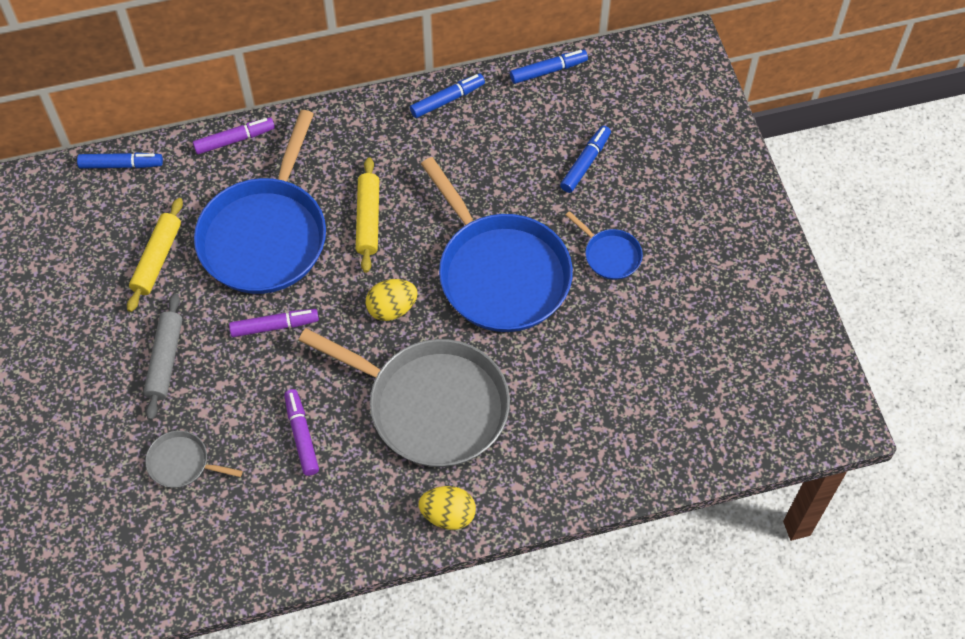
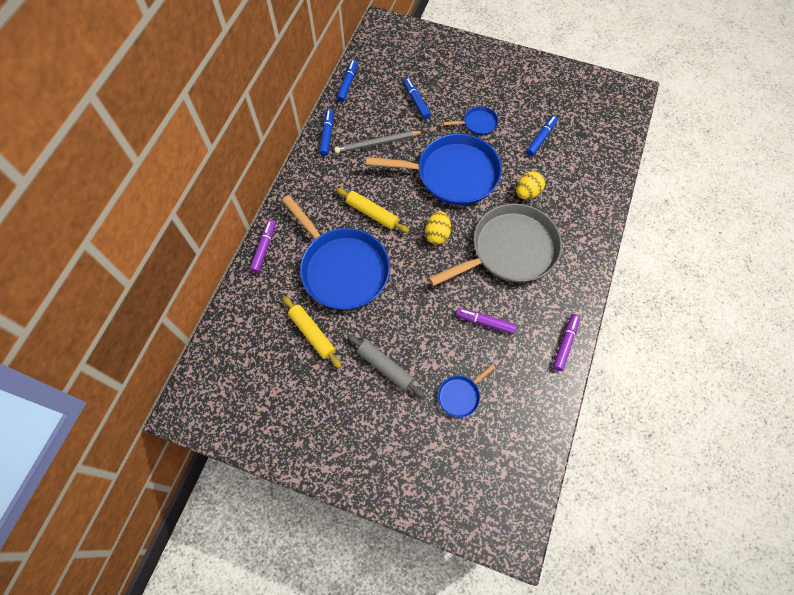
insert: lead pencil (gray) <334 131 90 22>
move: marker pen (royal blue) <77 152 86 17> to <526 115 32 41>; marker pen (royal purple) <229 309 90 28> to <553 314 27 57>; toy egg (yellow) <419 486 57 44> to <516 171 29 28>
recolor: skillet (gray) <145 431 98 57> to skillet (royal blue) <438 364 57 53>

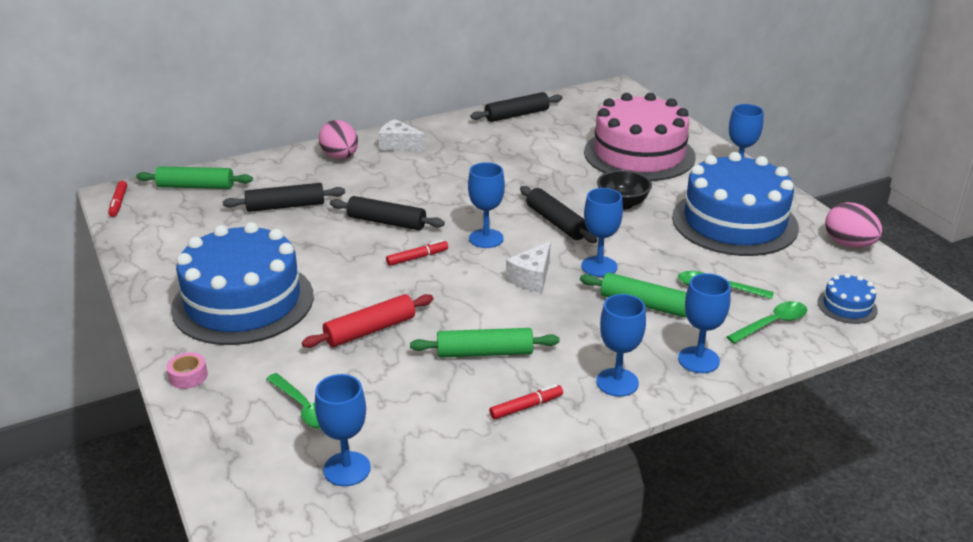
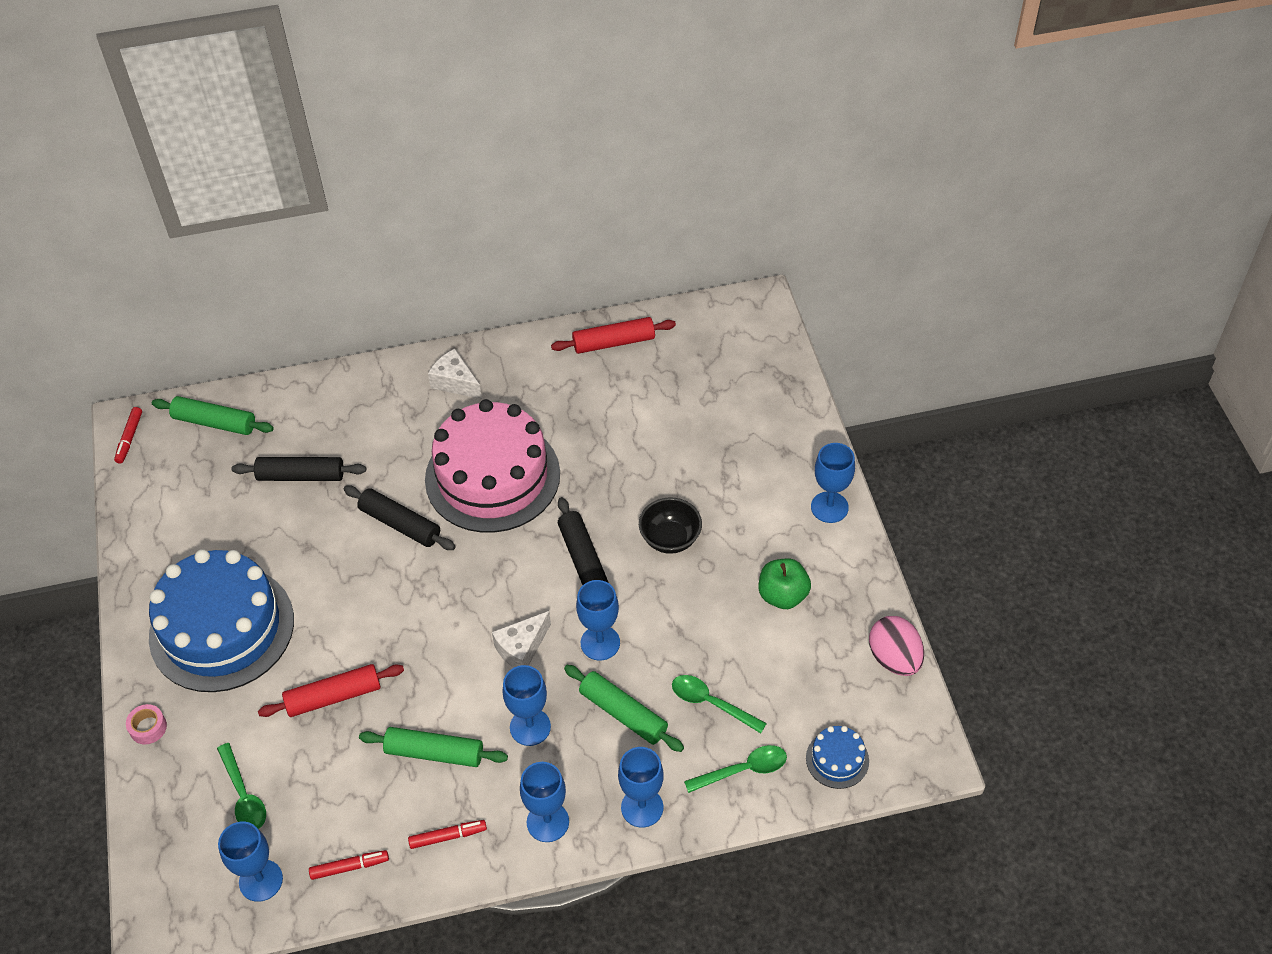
delete: toy egg (rose-pink) <319 120 39 39>
move: cake (rose-pink) <584 93 111 88> to <425 399 135 134>; wine glass (royal blue) <468 162 37 86> to <503 665 48 81>; marker pen (crimson) <386 240 62 26> to <309 850 80 30>
replace: cake (royal blue) <672 152 127 104> to toy apple (green) <759 558 52 51>
recolor: dough roller (ebony) <470 92 93 30> to dough roller (crimson) <551 317 125 37>

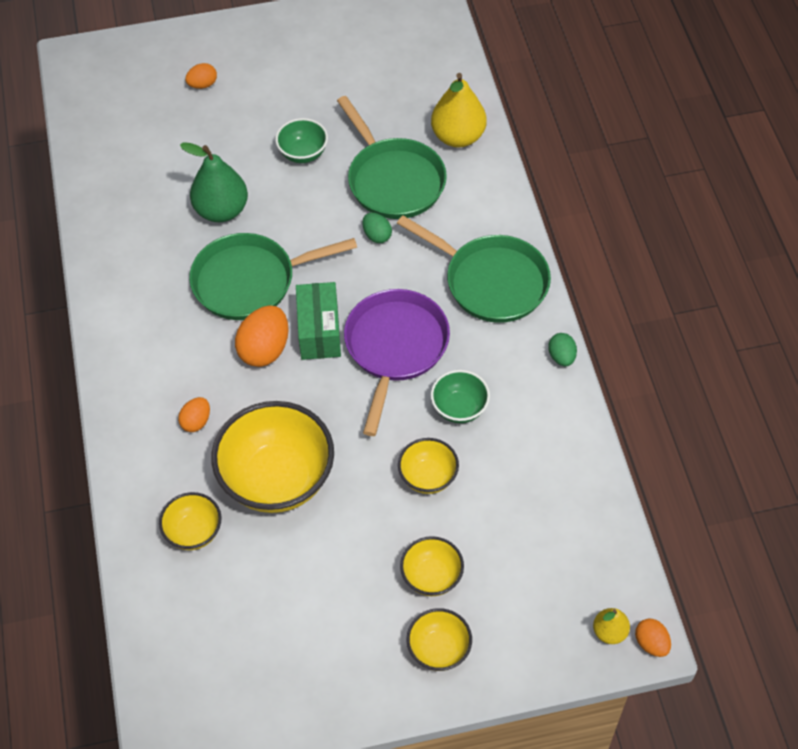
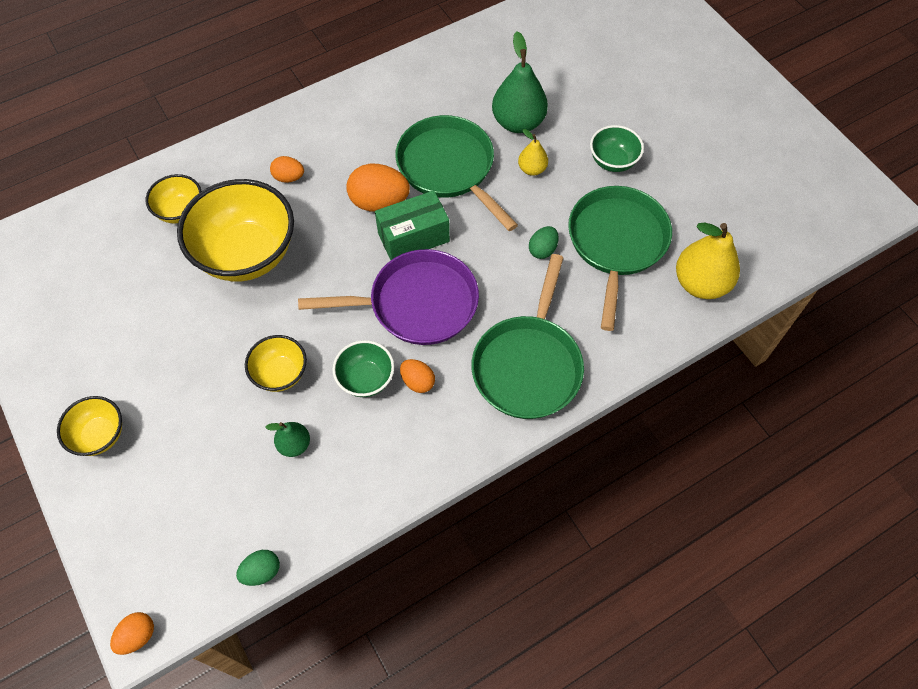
delete: serving bowl (yellow) <400 536 64 60>
insert: toy pear (green) <265 422 45 35>
move: toy egg (orange-coloured) <185 63 32 26> to <400 359 35 34>; toy egg (green) <548 333 29 33> to <236 550 44 36>; toy pear (yellow) <593 608 37 36> to <518 129 30 47>
rotate: skillet (green) <337 96 110 123> = <568 186 104 145> 150 degrees clockwise

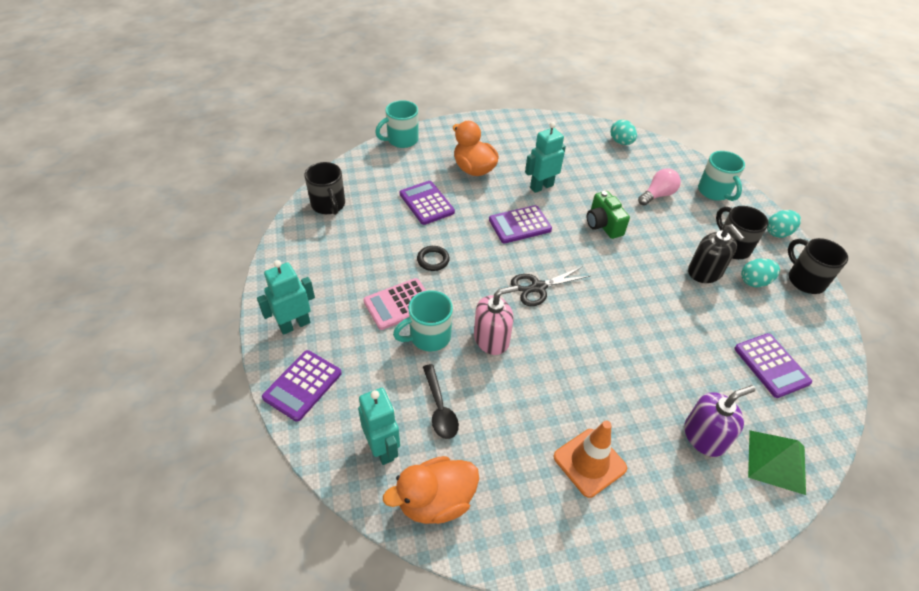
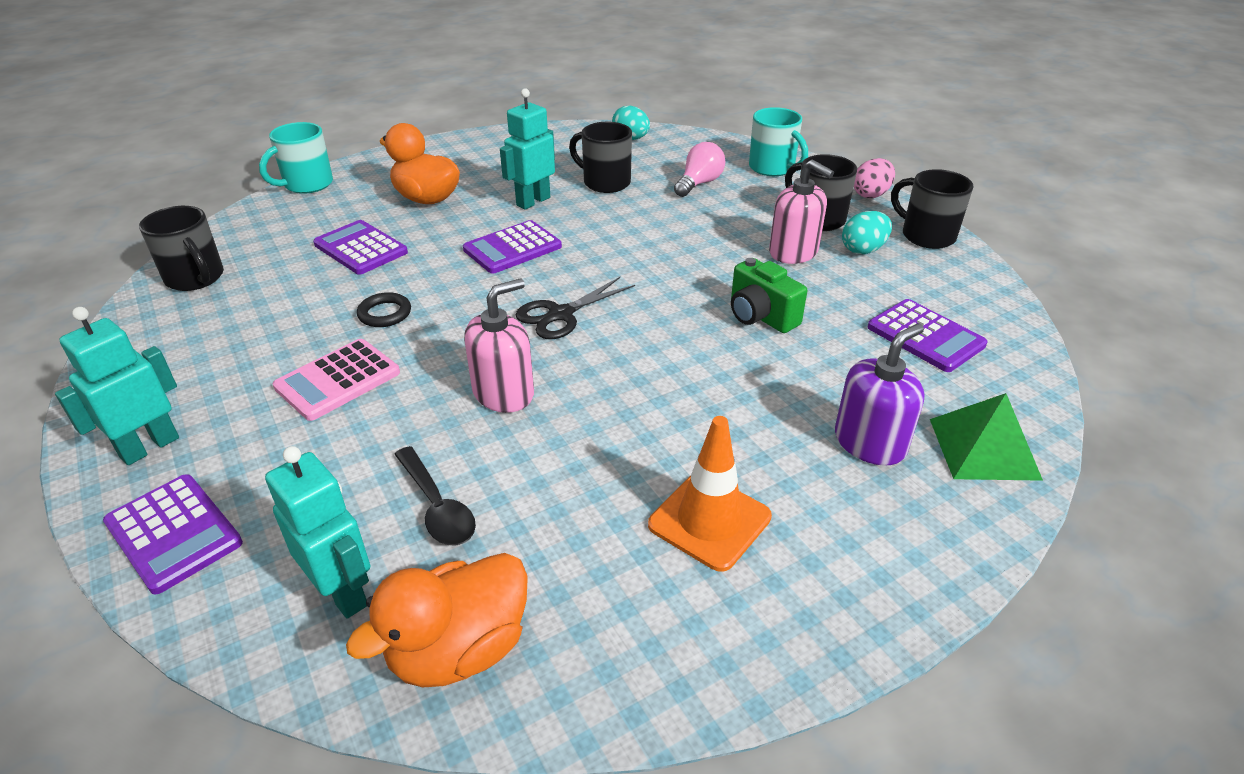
delete: mug (teal) <393 290 60 62>
insert: mug (ebony) <569 122 63 71>
move: compact camera (green) <587 191 43 48> to <731 258 76 75>
recolor: toy egg (teal) <767 210 34 28> to toy egg (rose-pink) <854 158 41 40>; pump bottle (ebony) <688 224 57 59> to pump bottle (rose-pink) <769 159 65 105>
rotate: pocket calculator (royal purple) <262 350 80 72> = <103 474 140 121> 60 degrees counterclockwise

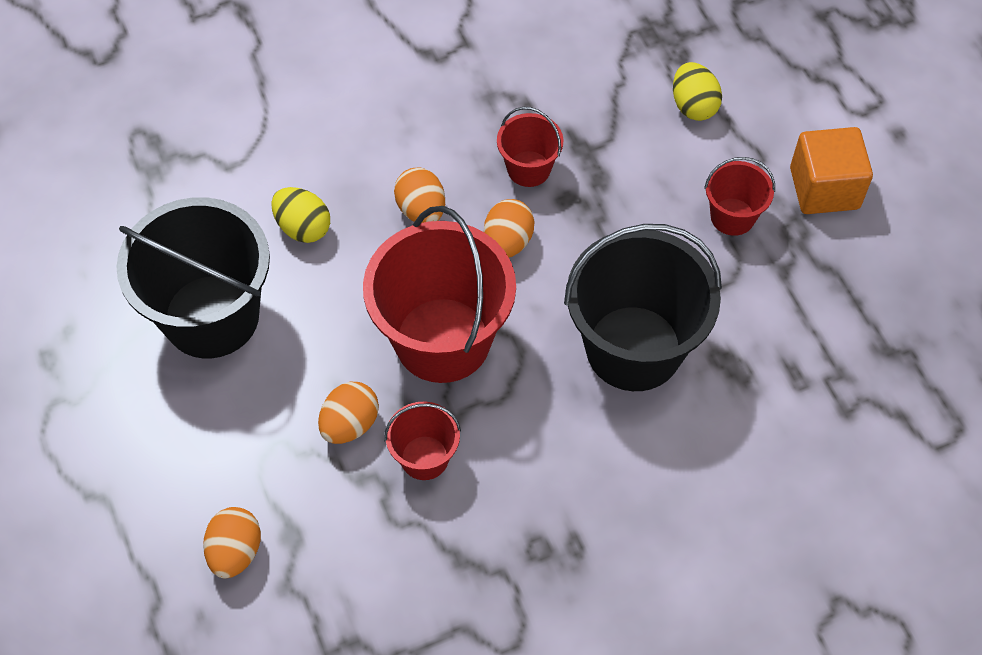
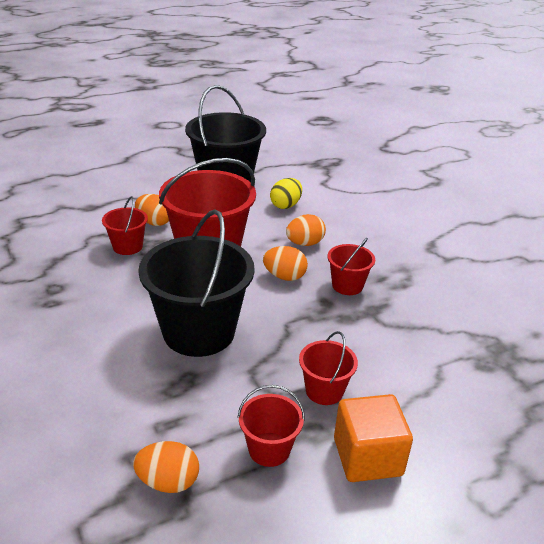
delete: toy egg (yellow) <673 62 49 59>
insert: bucket (crimson) <238 385 67 82>
move: toy egg (orange-coloured) <203 507 58 71> to <133 441 66 52>

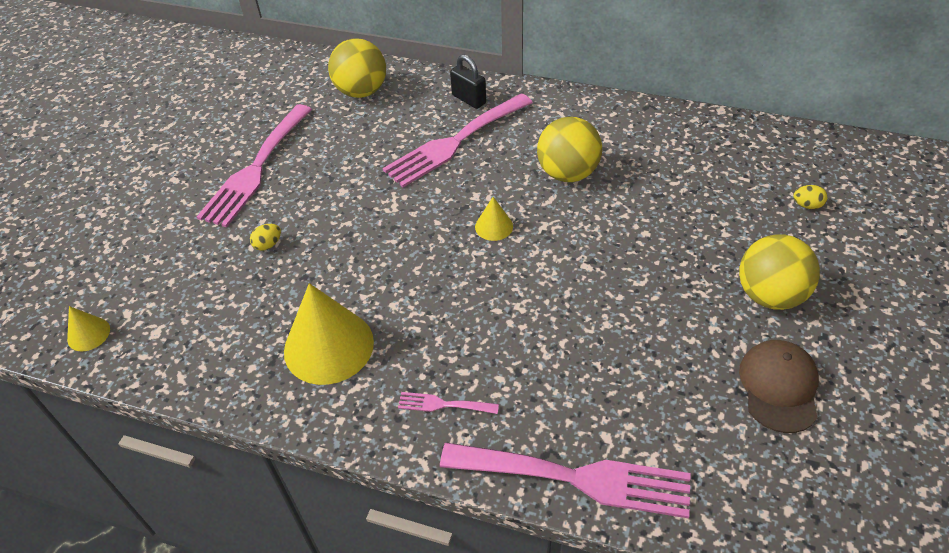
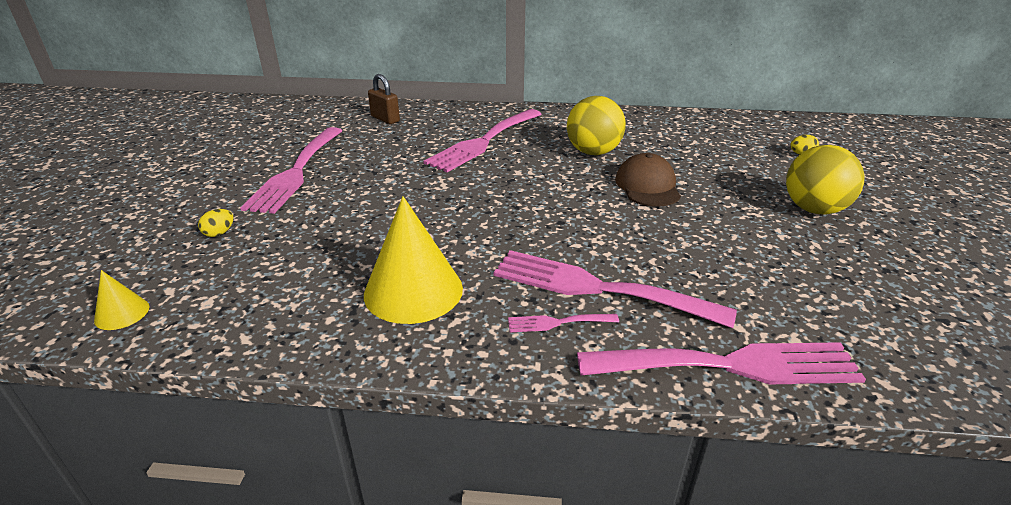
delete: lock (ebony) <450 54 36 55>; cone (yellow) <475 197 38 44>
insert: table fork (rose-pink) <493 250 244 78>
move: toy egg (yellow) <250 224 31 27> to <198 209 36 28>; cap (russet) <739 340 80 93> to <615 153 66 54>
replace: play ball (yellow) <328 38 58 60> to lock (russet) <368 74 32 50>

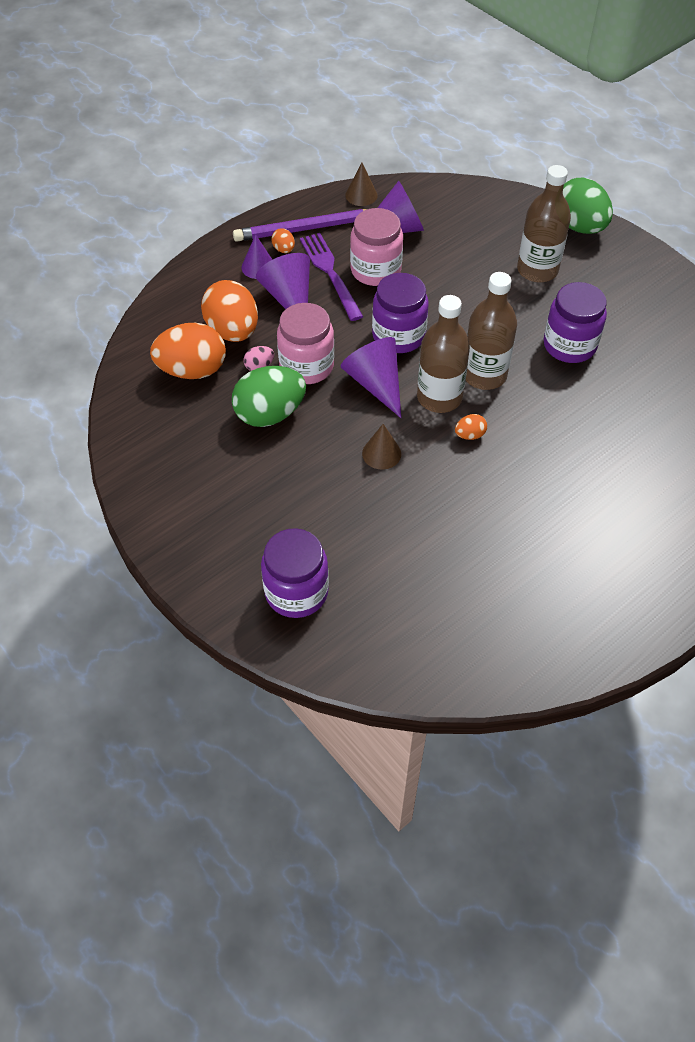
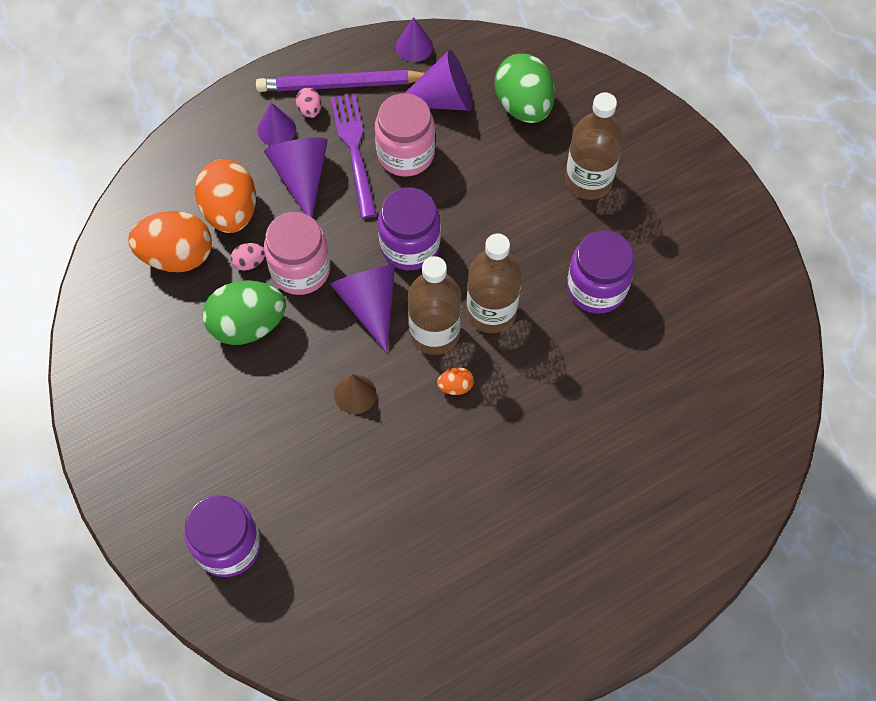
move: toy egg (green) <563 178 50 56> to <494 54 61 69>
recolor: cone (russet) <345 163 33 43> to cone (royal purple) <396 17 37 45>; toy egg (orange-coloured) <271 228 24 25> to toy egg (rose-pink) <296 88 25 30>

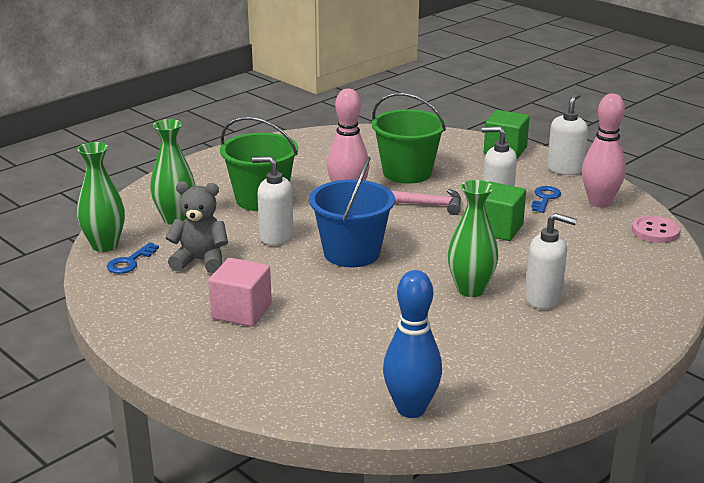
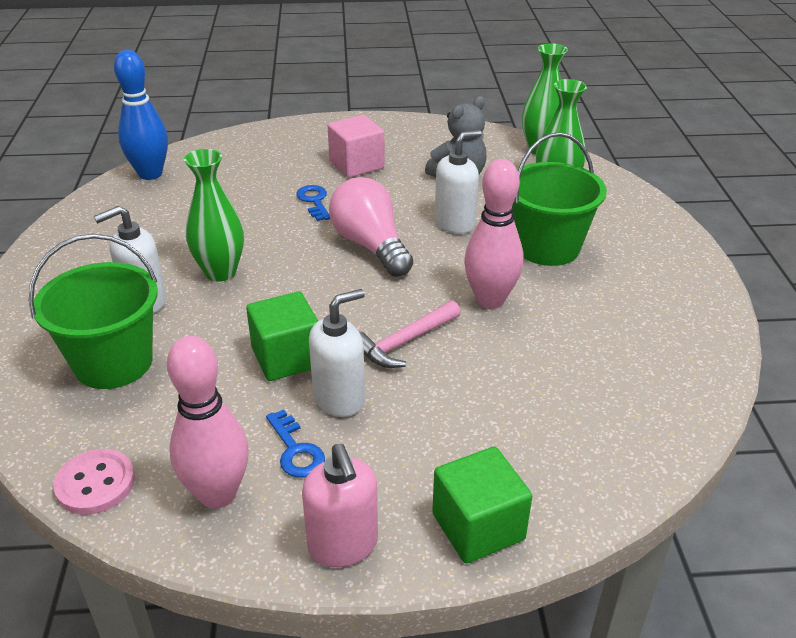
move: bucket (green) <372 93 74 91> to <29 234 129 155>; latchkey (royal blue) <107 242 52 32> to <296 185 34 36>
replace: bucket (royal blue) <309 157 86 110> to bulb (rose-pink) <329 177 84 100>
recolor: pump bottle (snow-white) <547 93 41 82> to pump bottle (rose-pink) <302 444 76 123>

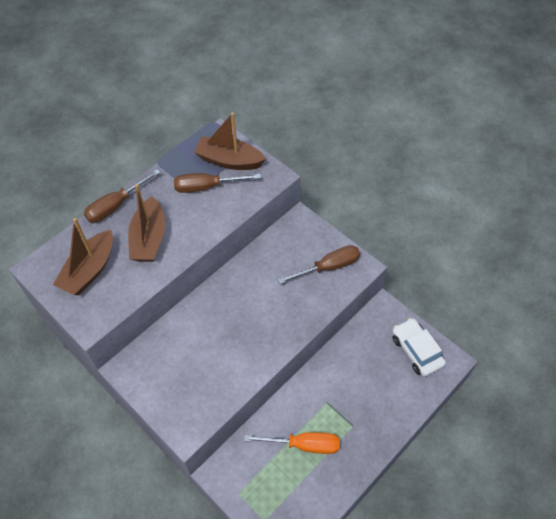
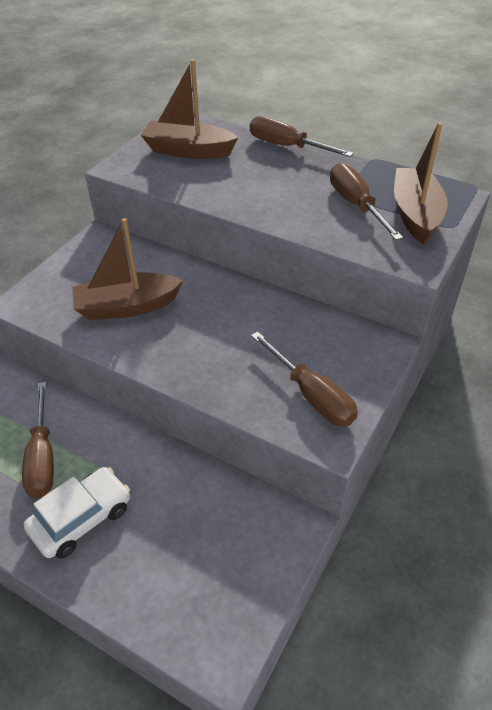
move: toy boat (russet) <128 184 37 78> to <72 218 111 102>; toy car (snow-white) <392 318 54 59> to <24 467 106 92>
recolor: hand screwdriver (orange-coloured) <244 432 96 22> to hand screwdriver (russet) <22 382 32 116>

